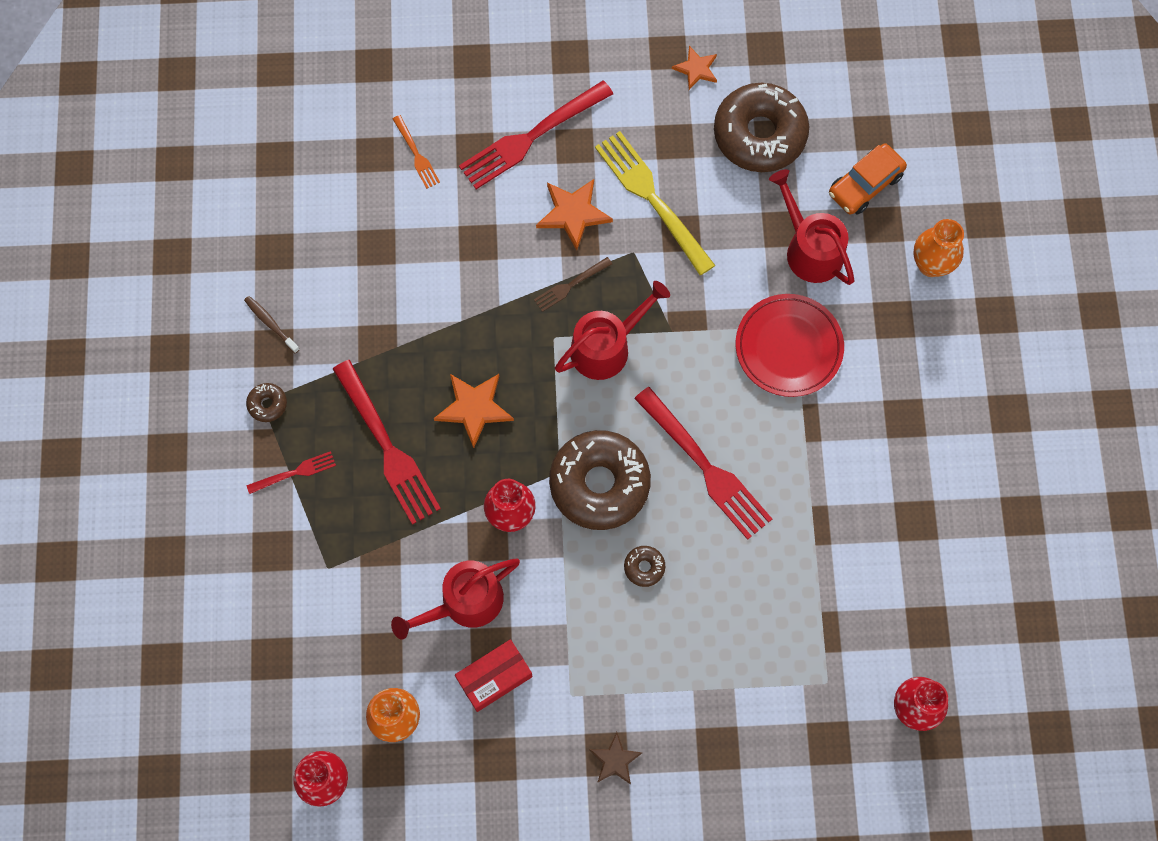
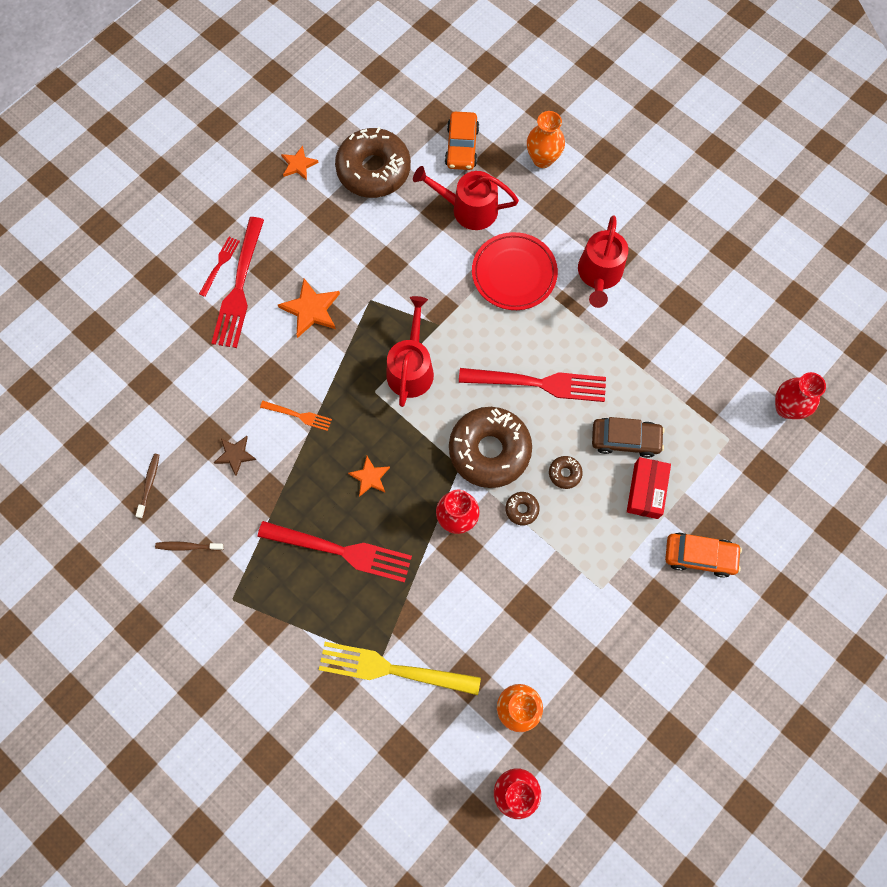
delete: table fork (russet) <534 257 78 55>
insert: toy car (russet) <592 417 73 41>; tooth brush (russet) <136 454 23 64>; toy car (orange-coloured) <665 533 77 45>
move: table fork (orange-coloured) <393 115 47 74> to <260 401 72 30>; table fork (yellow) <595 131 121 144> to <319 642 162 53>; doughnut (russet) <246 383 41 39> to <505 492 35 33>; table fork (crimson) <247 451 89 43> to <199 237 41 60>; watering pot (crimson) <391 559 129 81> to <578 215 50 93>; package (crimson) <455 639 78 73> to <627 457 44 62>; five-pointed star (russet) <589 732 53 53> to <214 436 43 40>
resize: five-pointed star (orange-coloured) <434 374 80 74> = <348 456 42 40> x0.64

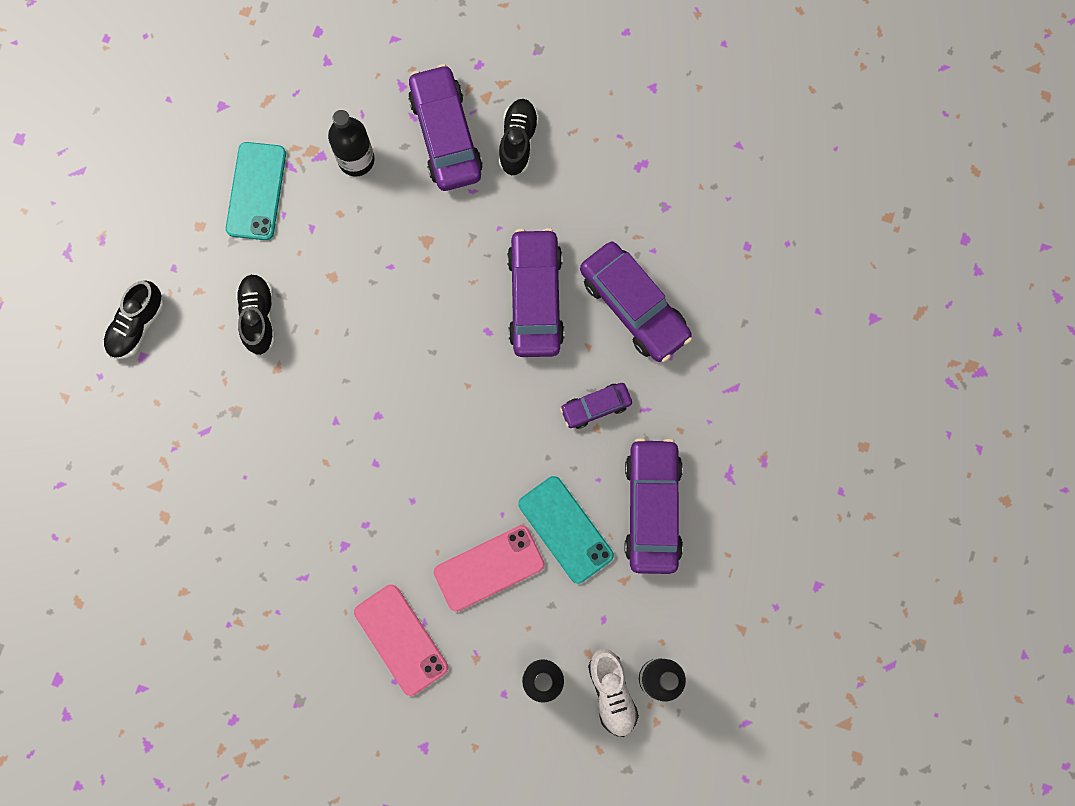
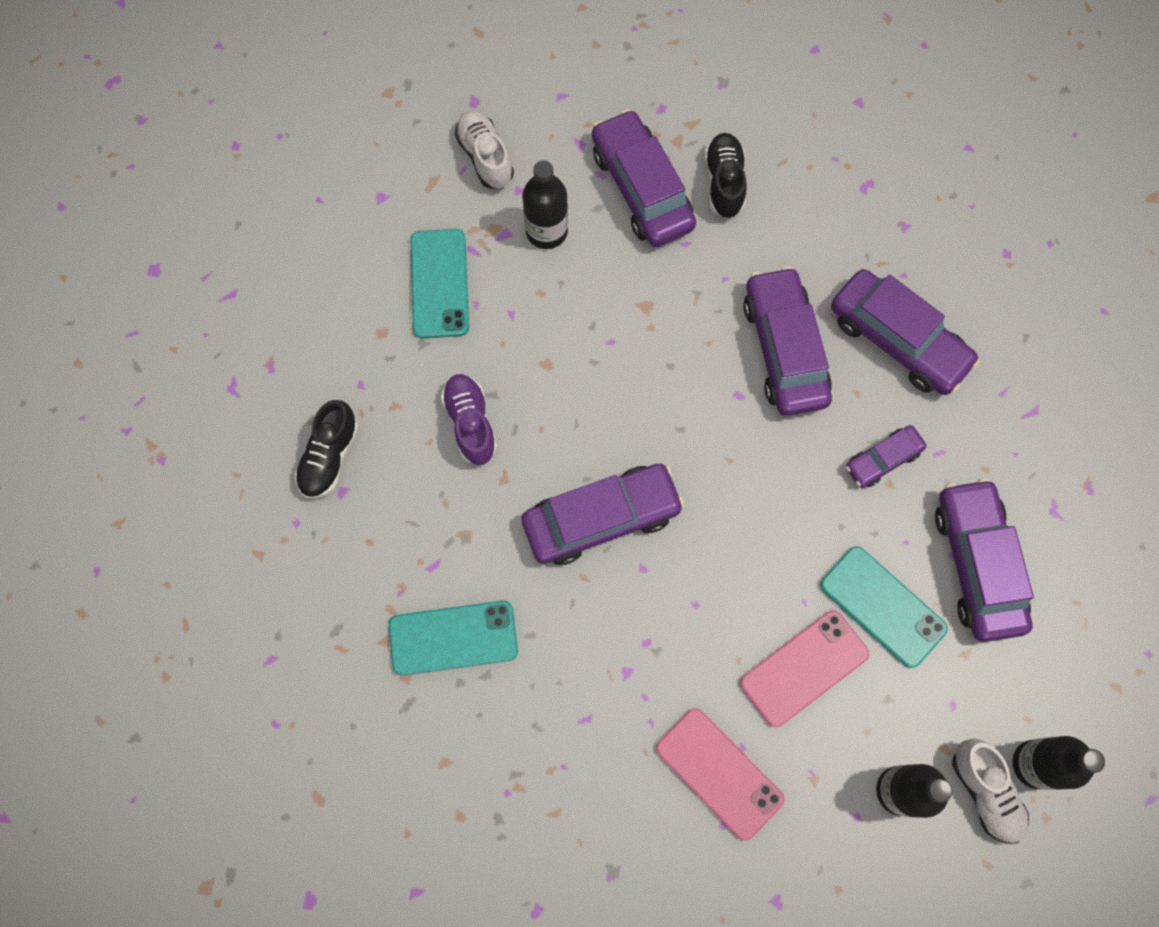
insert: shoe (snow-white) <455 110 59 79>; toy car (royal purple) <522 464 163 101>; mobile phone (teal) <389 601 129 75>
recolor: shoe (ebony) <236 274 39 81> to shoe (royal purple) <441 374 56 91>

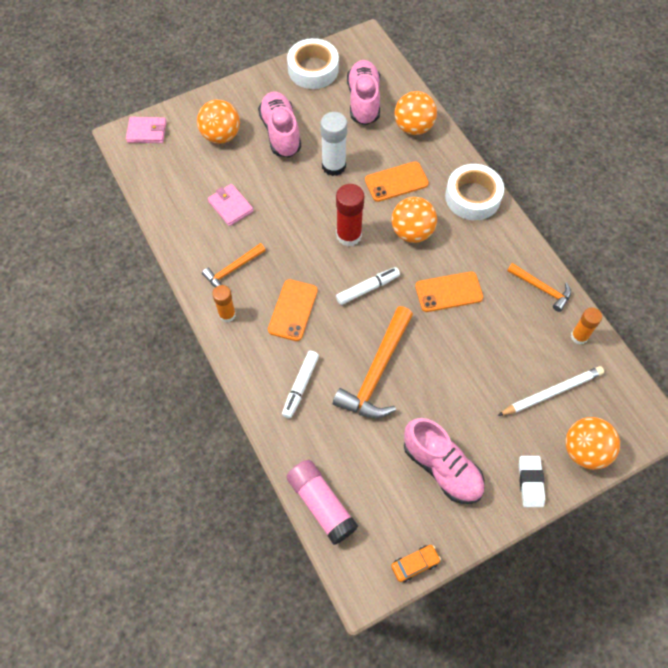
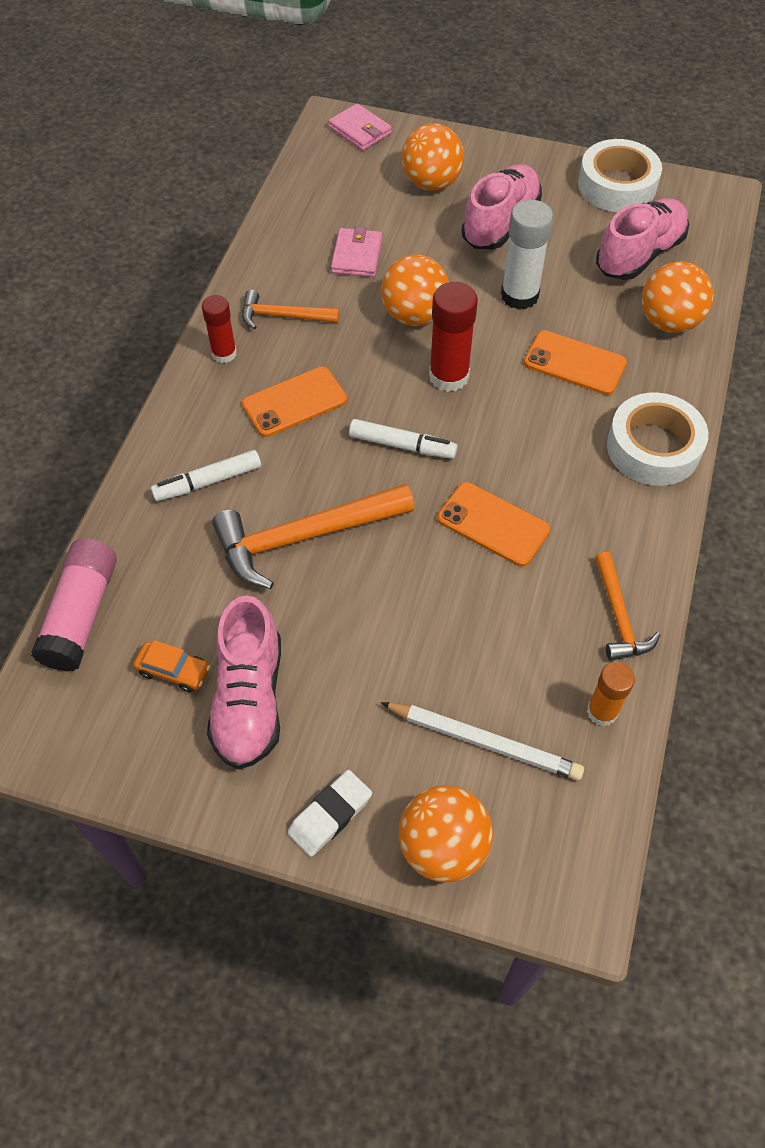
move: play ball (orange-coloured) <391 197 46 46> to <381 254 68 72>; toy car (orange-coloured) <391 545 50 37> to <134 640 76 52>
recolor: glue (orange-coloured) <212 285 24 37> to glue (crimson) <202 295 35 68>

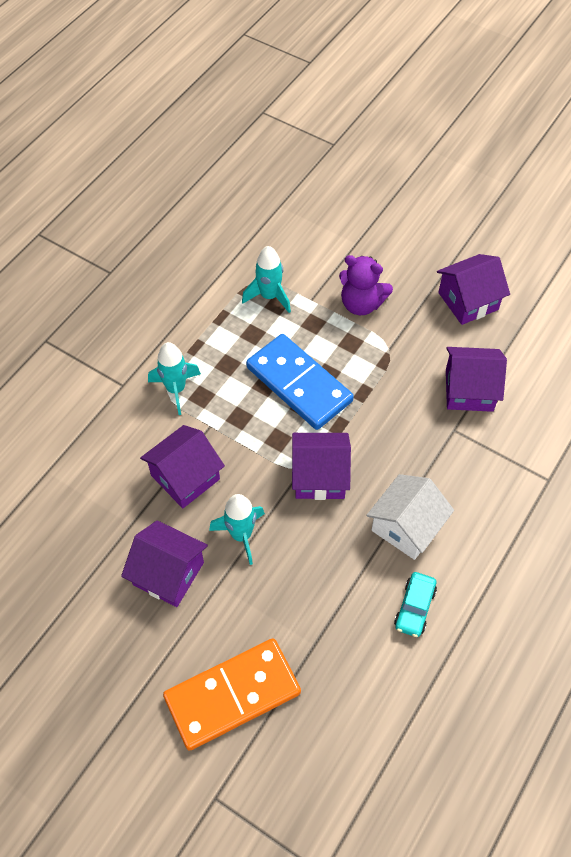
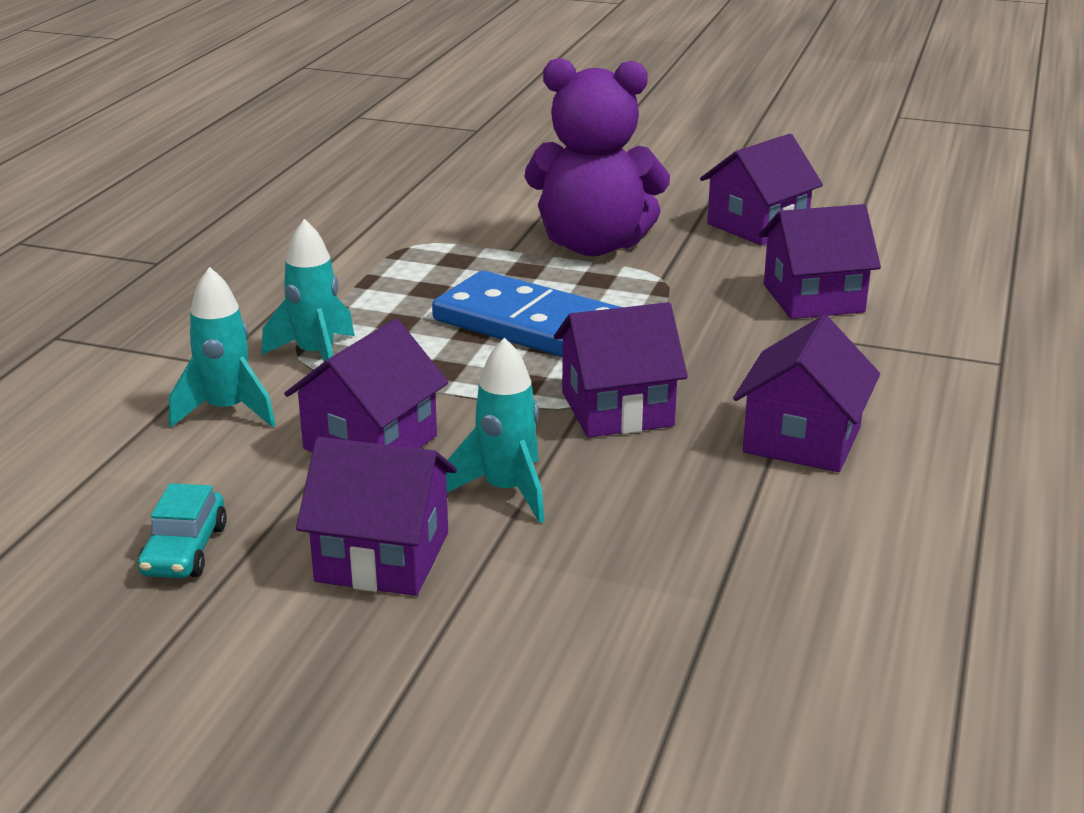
delete: domino (orange-coloured) <163 638 138 113>
move: spaceship (teal) <242 246 49 67> to <169 267 107 161>; toy car (teal) <394 572 43 65> to <138 483 89 95>
recolor: house (snow-white) <366 474 88 86> to house (royal purple) <733 315 147 157>
resize: stuffed bear (royal purple) <339 255 54 60> = <525 58 145 198> x1.57

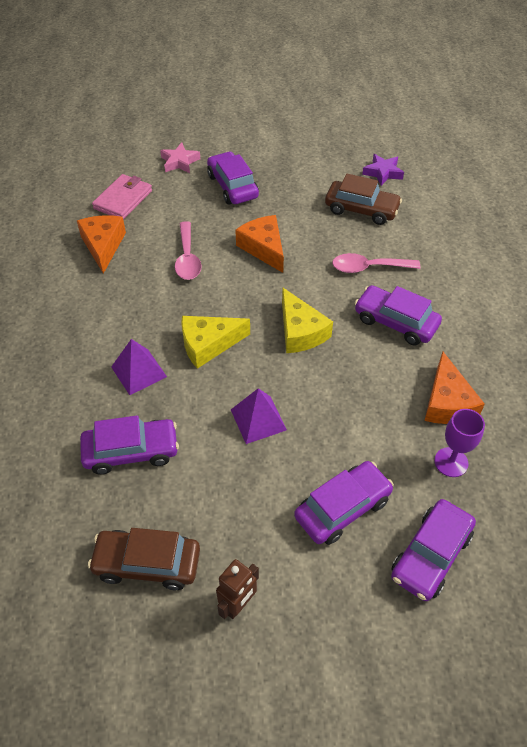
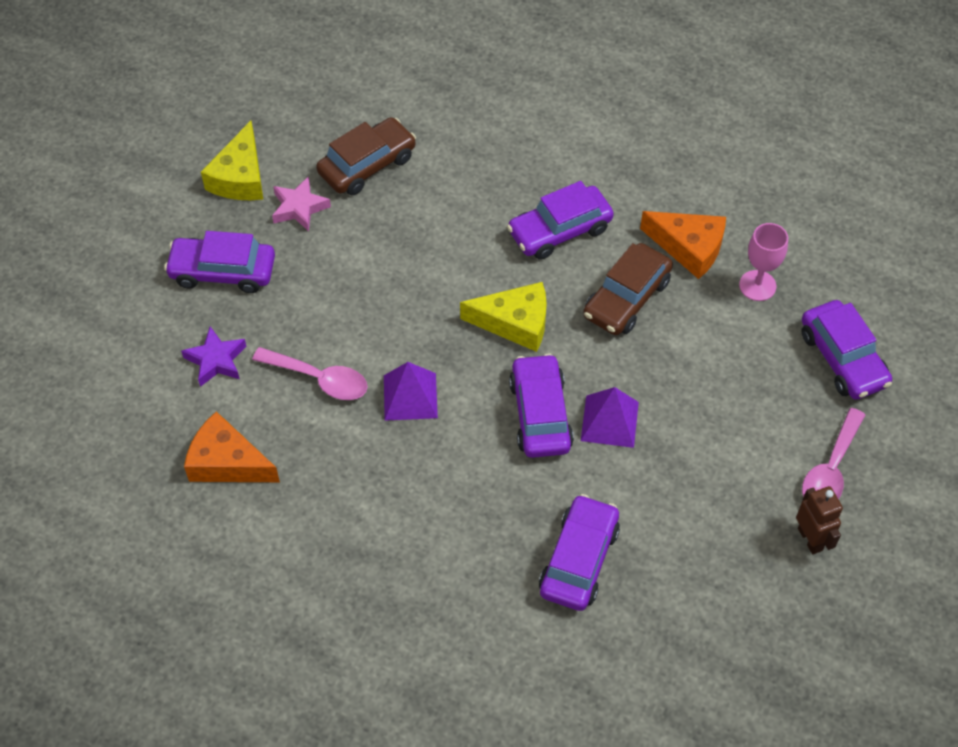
delete: card wallet (rose-pink) <92 174 60 46>; cheese wedge (orange-coloured) <235 215 49 58>
move: five-pointed star (rose-pink) <160 142 40 31> to <272 176 59 55>; five-pointed star (royal purple) <362 154 42 32> to <181 327 65 60>; tablespoon (rose-pink) <332 253 89 20> to <802 408 63 91>; cheese wedge (yellow) <181 316 69 53> to <201 121 62 79>; solid pyramid (royal purple) <111 339 56 56> to <384 362 54 59>; toy car (royal purple) <294 461 100 84> to <509 353 65 105>; toy car (russet) <88 528 112 62> to <583 243 90 92>
recolor: wine glass (royal purple) <434 409 51 68> to wine glass (rose-pink) <739 223 49 78>

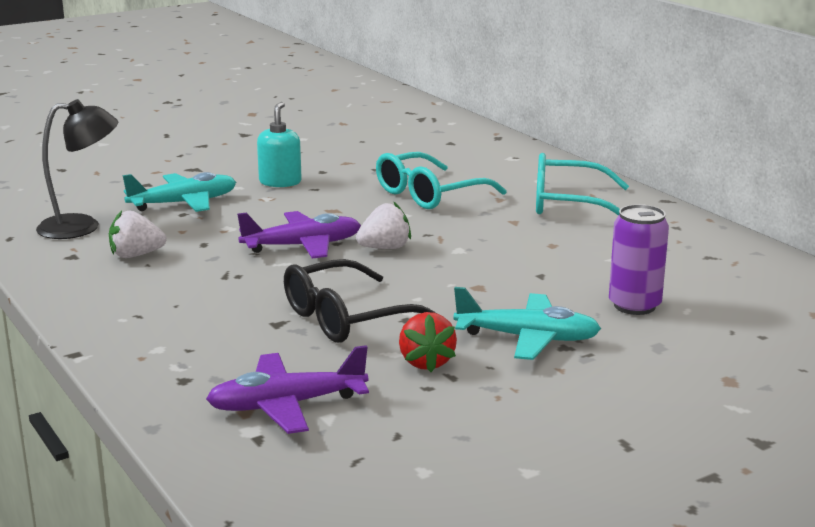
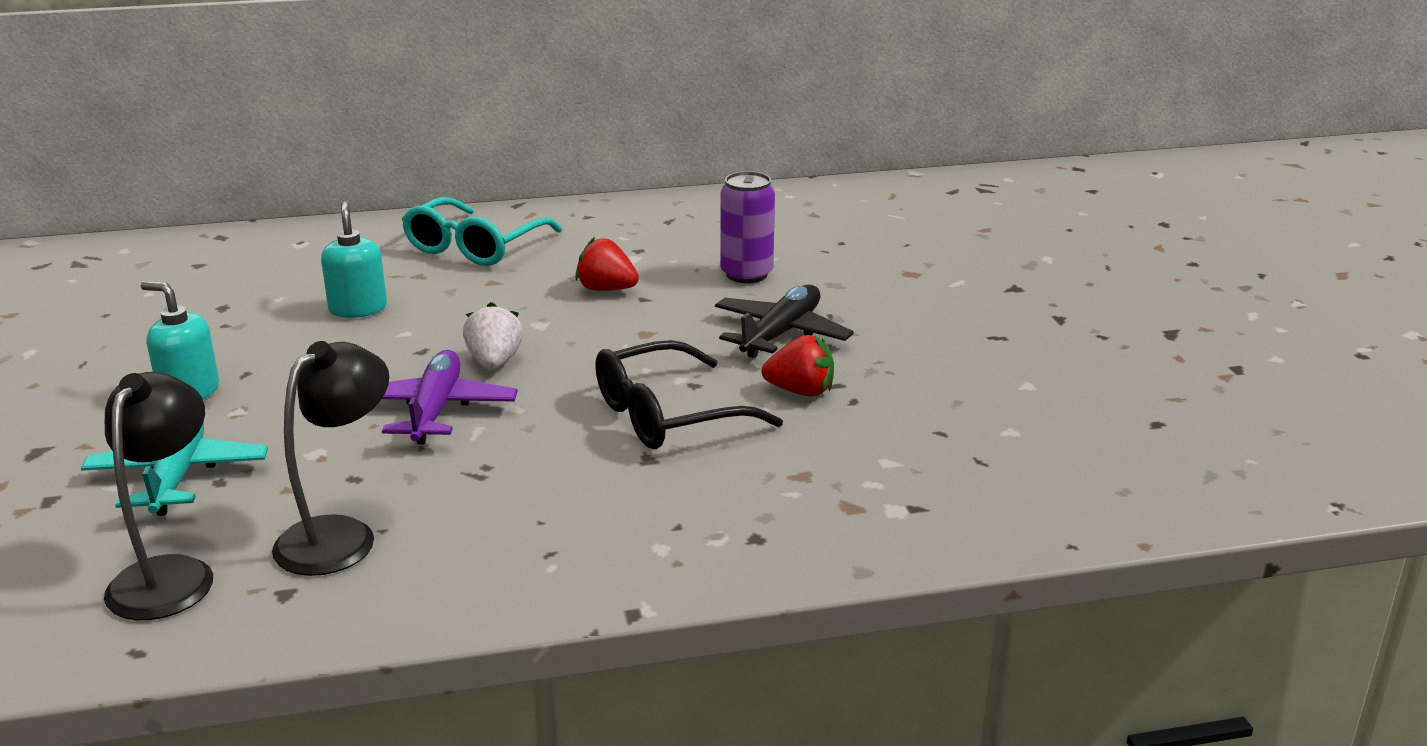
delete: aeroplane (royal purple) <206 345 163 89>
insert: toy strawberry (crimson) <575 237 64 54>
replace: spectacles (teal) <376 152 130 57> to pump bottle (teal) <321 201 66 117>; toy strawberry (snow-white) <109 210 58 48> to lamp (ebony) <272 341 117 235>
recolor: aeroplane (teal) <453 287 148 73> to aeroplane (ebony) <715 285 139 73>
rotate: spectacles (ebony) <284 259 156 84> = <595 340 188 109> 75 degrees clockwise

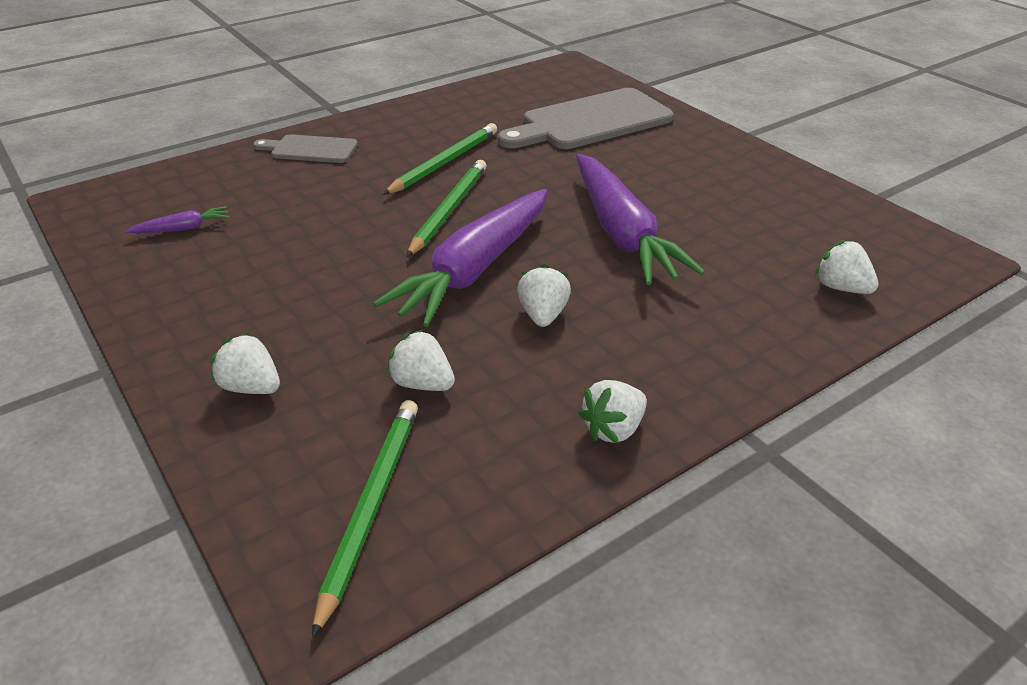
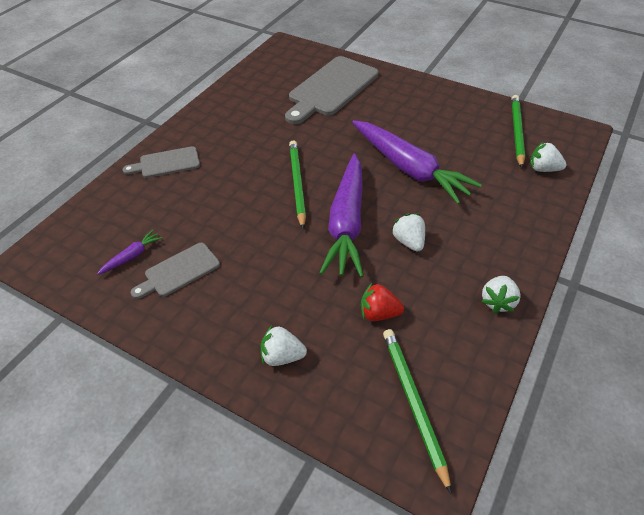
insert: bread board (gray) <131 243 89 56>
move: lead pencil (green) <383 123 114 72> to <512 95 13 73>
recolor: toy strawberry (snow-white) <387 329 68 62> to toy strawberry (crimson) <361 282 43 39>

